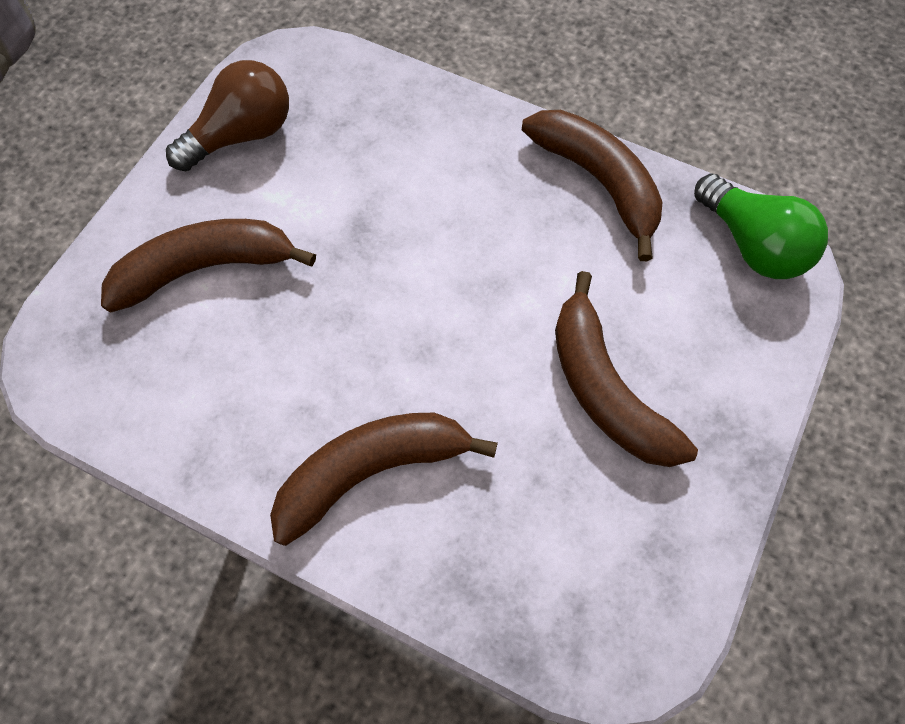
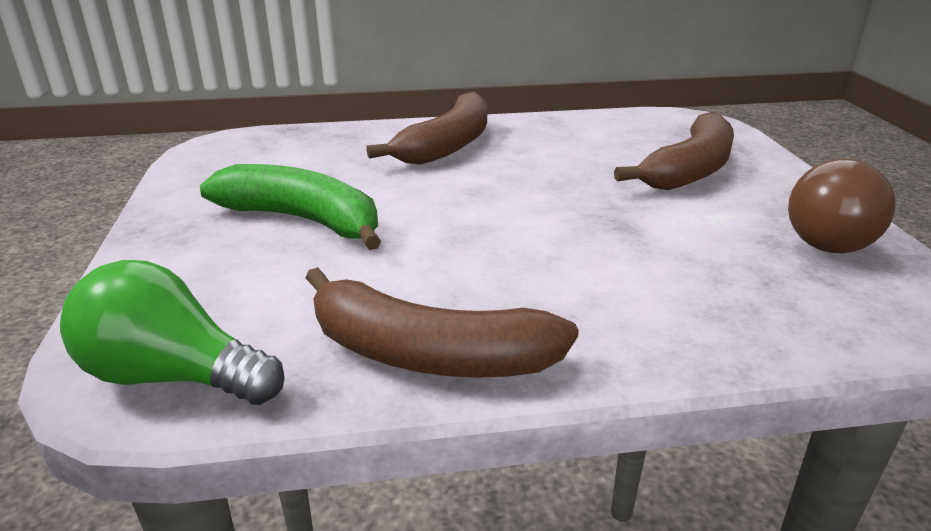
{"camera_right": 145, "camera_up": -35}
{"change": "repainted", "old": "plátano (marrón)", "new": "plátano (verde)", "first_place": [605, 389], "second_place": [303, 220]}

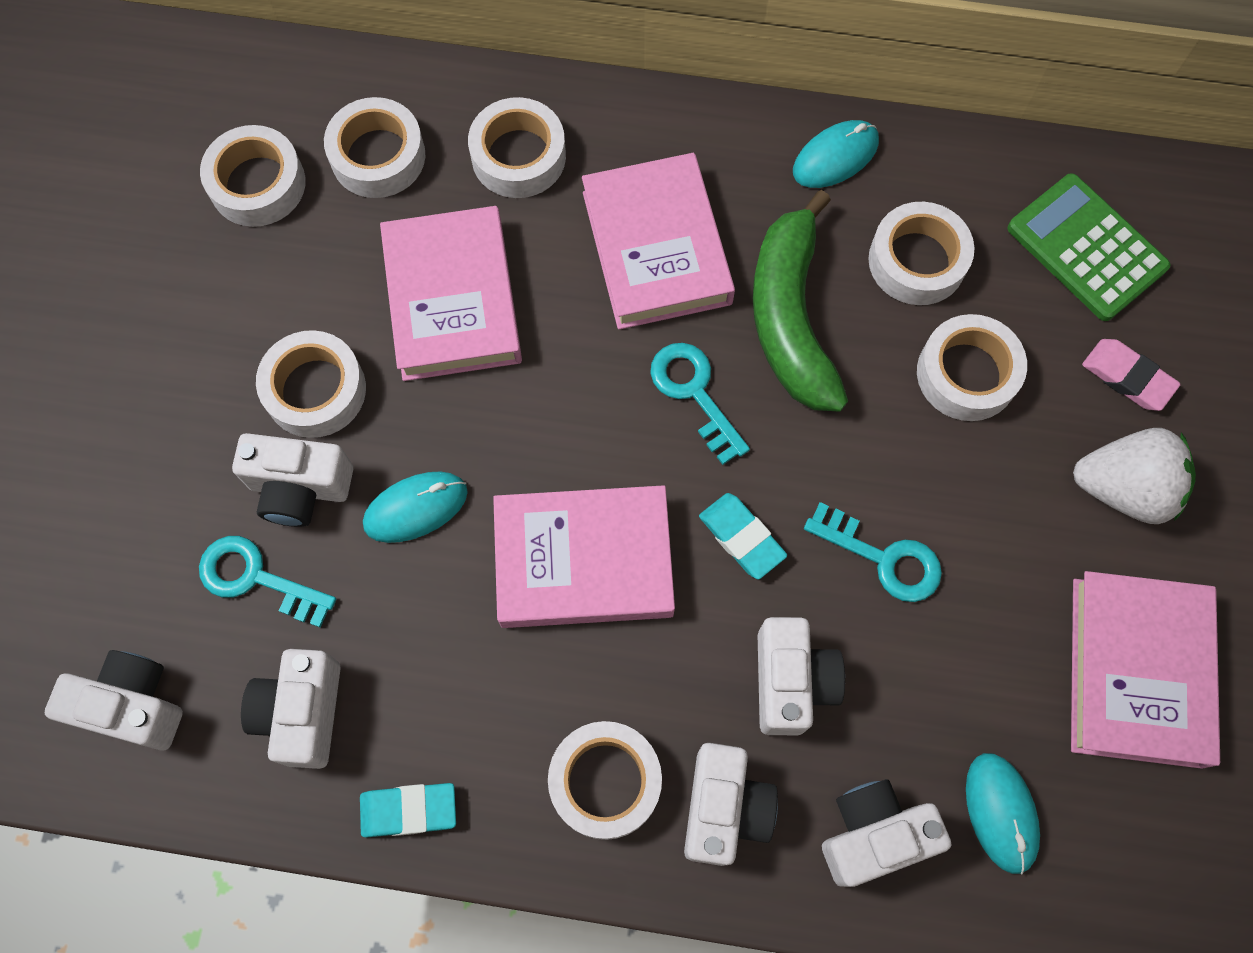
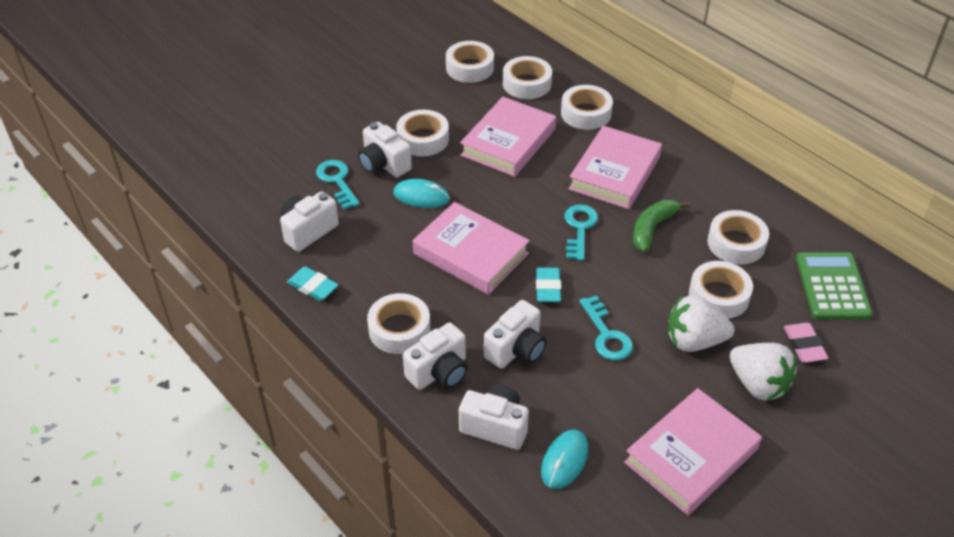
{"camera_right": 40, "camera_up": -25}
{"change": "gone", "old": "ratón (turquesa)", "first_place": [835, 157]}
{"change": "scaled", "old": "plátano (verde)", "first_place": [790, 317], "second_place": [652, 228], "factor": 0.64}
{"change": "gone", "old": "cámara (blanco)", "first_place": [133, 705]}
{"change": "new", "new": "fresa (blanco)", "second_place": [694, 341]}

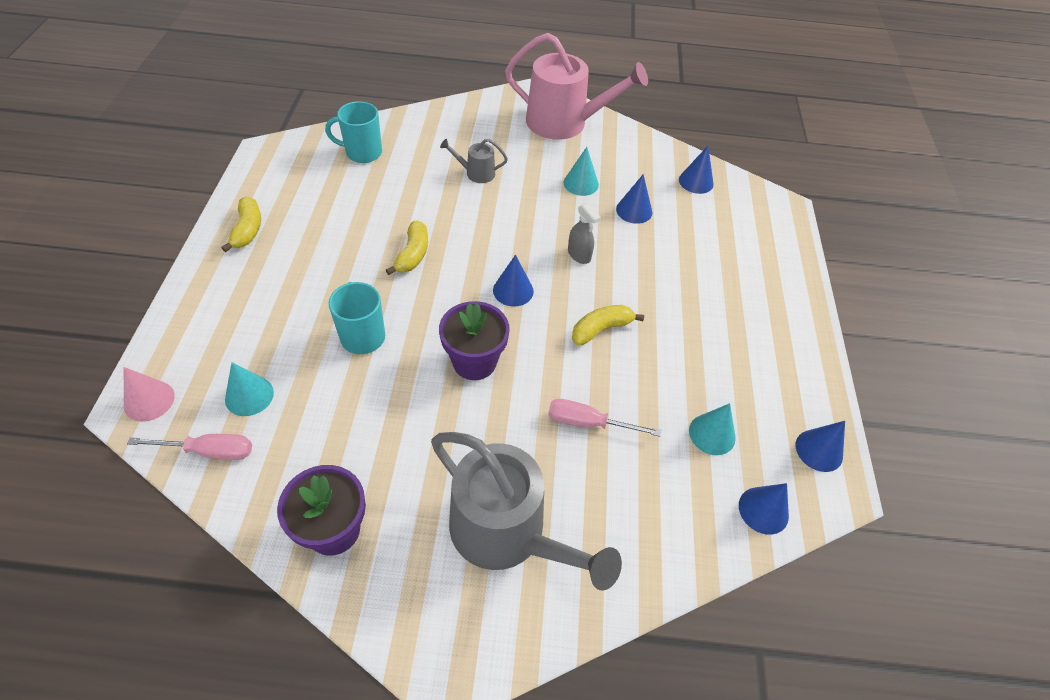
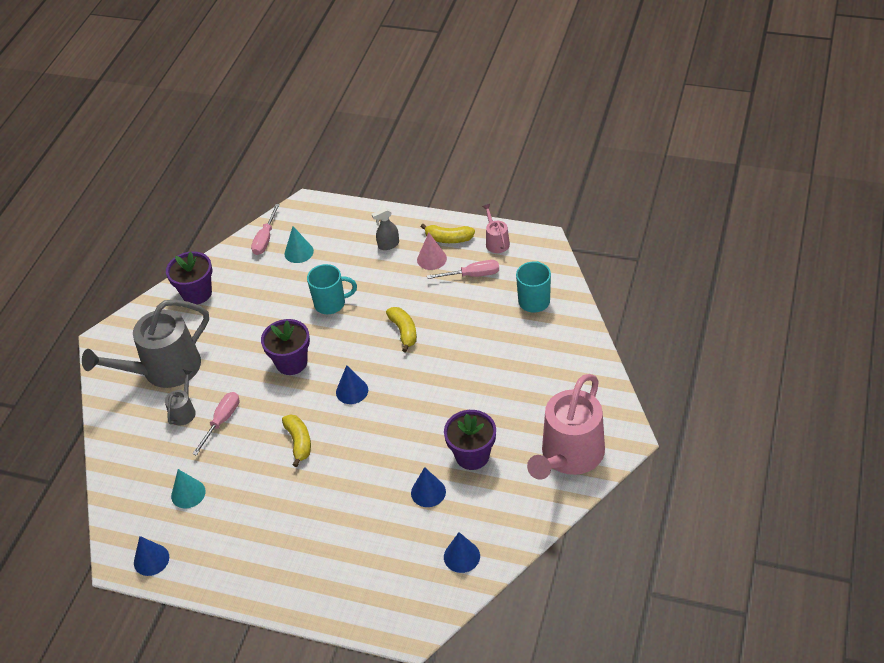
{"camera_right": 110, "camera_up": -5}
{"change": "shifted", "old": "regadera (gris)", "first_place": [476, 173], "second_place": [184, 411]}
{"change": "swapped", "old": "cono (turquesa)", "new": "maceta (morado)", "first_place": [581, 183], "second_place": [472, 455]}
{"change": "shifted", "old": "pulverizador (gris)", "first_place": [579, 255], "second_place": [388, 245]}
{"change": "rotated", "old": "plátano (amarillo)", "first_place": [413, 254], "second_place": [404, 331], "degrees": -135}
{"change": "shifted", "old": "cono (rosa)", "first_place": [149, 400], "second_place": [431, 259]}
{"change": "gone", "old": "cono (azul)", "first_place": [763, 510]}
{"change": "new", "new": "regadera (rosa)", "second_place": [496, 242]}
{"change": "new", "new": "destornillador (rosa)", "second_place": [472, 275]}

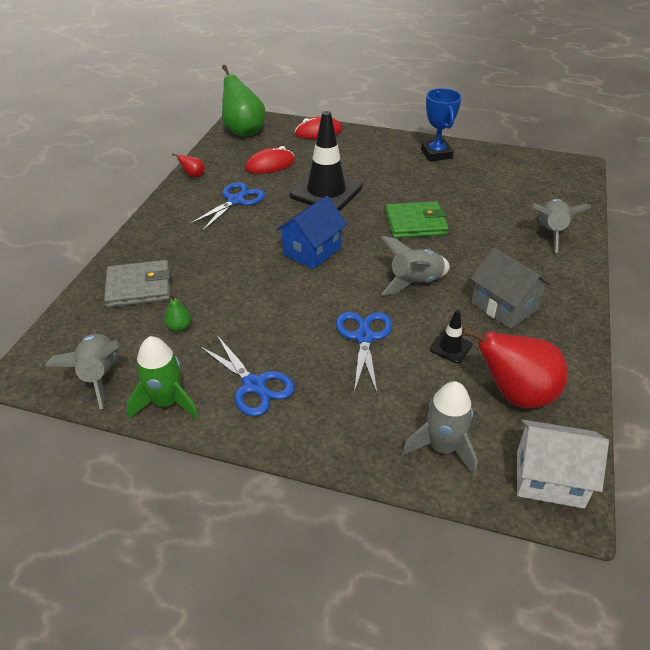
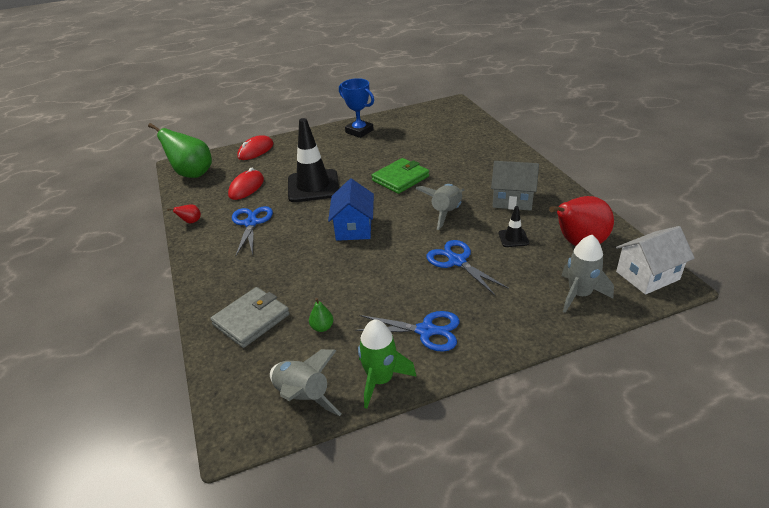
{"camera_right": -35, "camera_up": -5}
{"change": "gone", "old": "cohete (gris)", "first_place": [550, 232]}

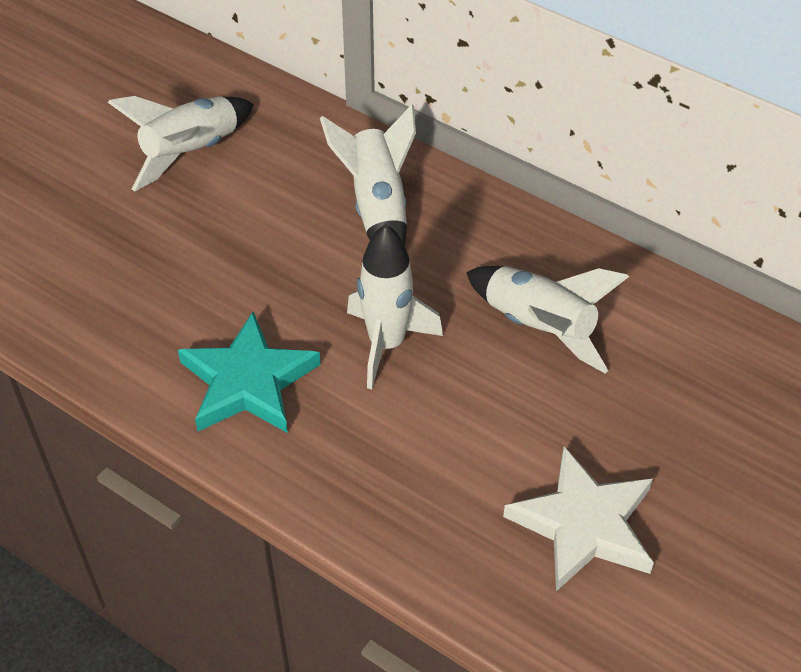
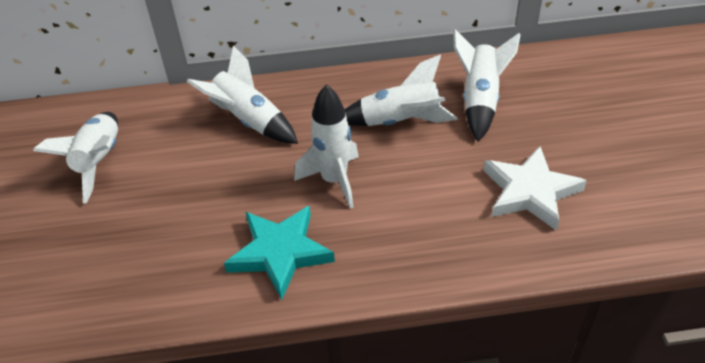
{"camera_right": -40, "camera_up": -5}
{"change": "new", "new": "cohete (blanco)", "second_place": [480, 100]}

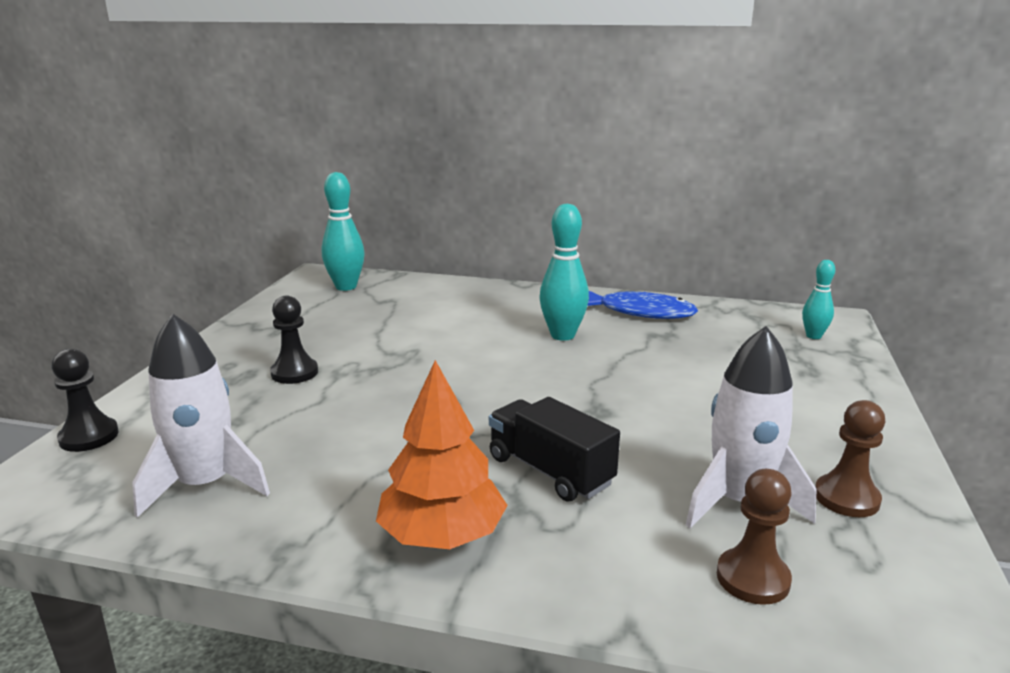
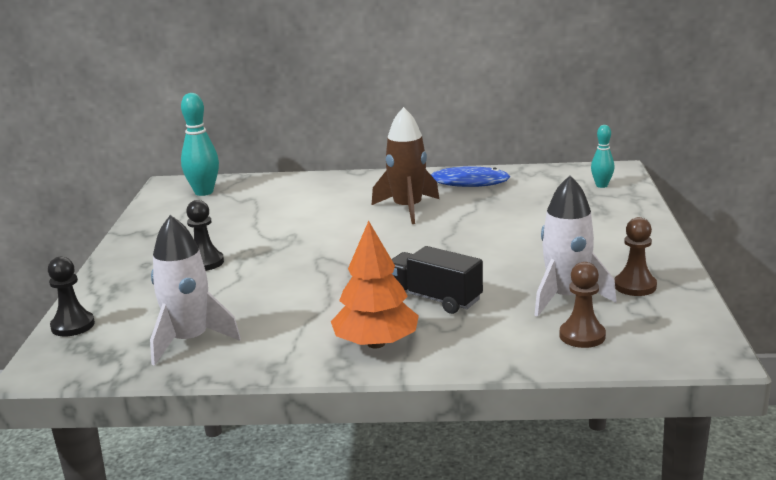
{"camera_right": -10, "camera_up": 0}
{"change": "swapped", "old": "bolo (turquesa)", "new": "cohete (marrón)", "first_place": [562, 335], "second_place": [407, 208]}

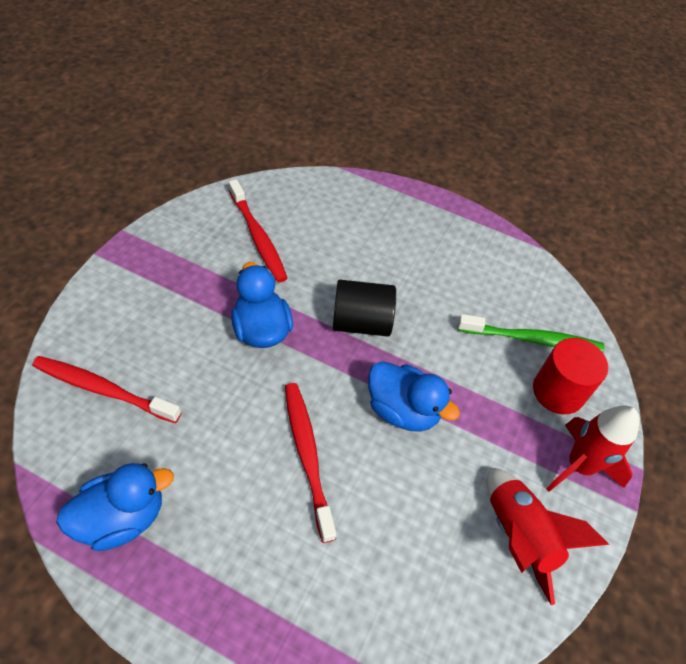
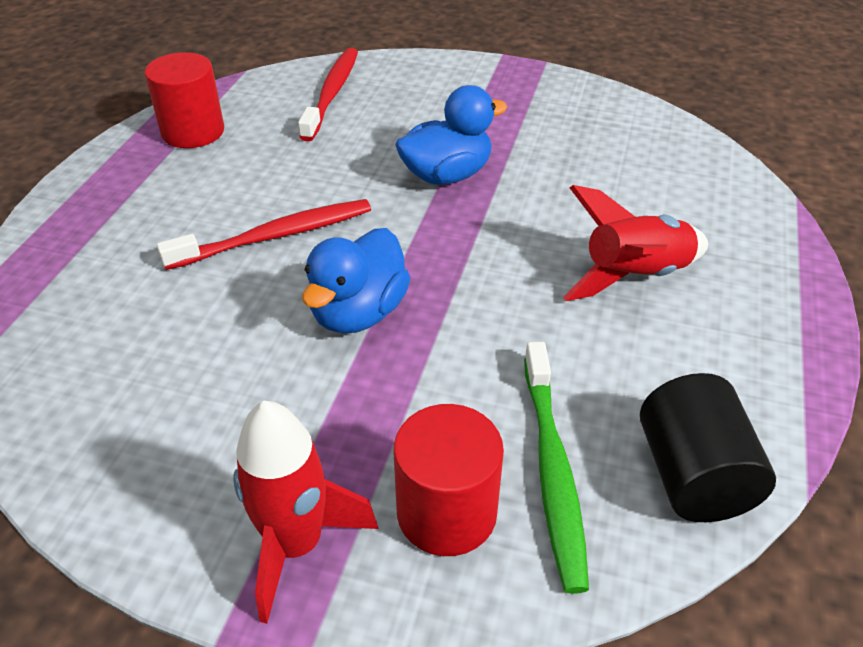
{"camera_right": 85, "camera_up": -10}
{"change": "gone", "old": "cepillo de dientes (rojo)", "first_place": [258, 237]}
{"change": "shifted", "old": "cilindro (negro)", "first_place": [361, 322], "second_place": [693, 476]}
{"change": "swapped", "old": "pato (azul)", "new": "cilindro (rojo)", "first_place": [122, 518], "second_place": [193, 132]}
{"change": "shifted", "old": "cohete (rojo)", "first_place": [518, 535], "second_place": [635, 277]}

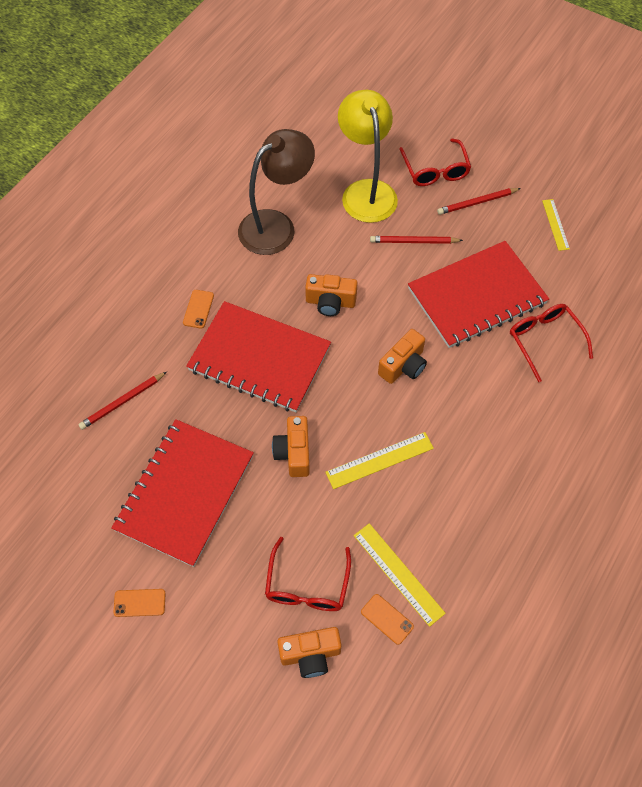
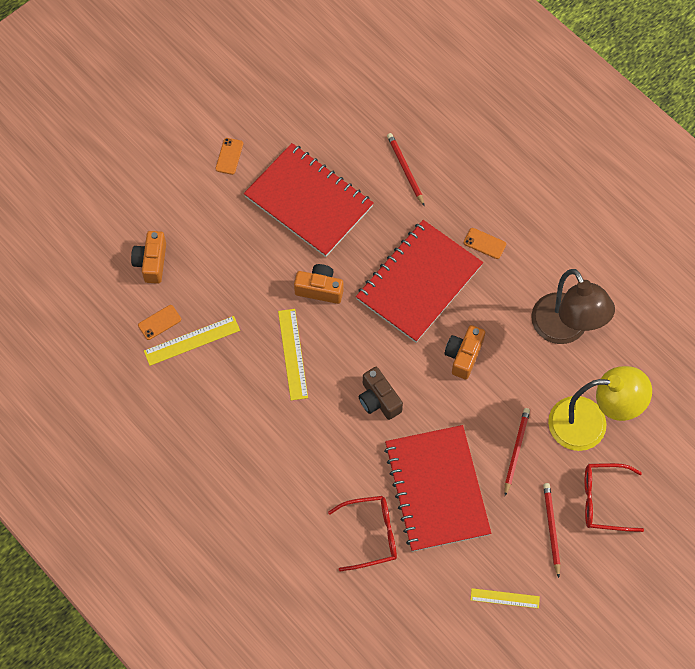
{"camera_right": 105, "camera_up": 5}
{"change": "repainted", "old": "cámara (naranja)", "new": "cámara (marrón)", "first_place": [403, 366], "second_place": [378, 400]}
{"change": "gone", "old": "gafas (rojo)", "first_place": [307, 585]}

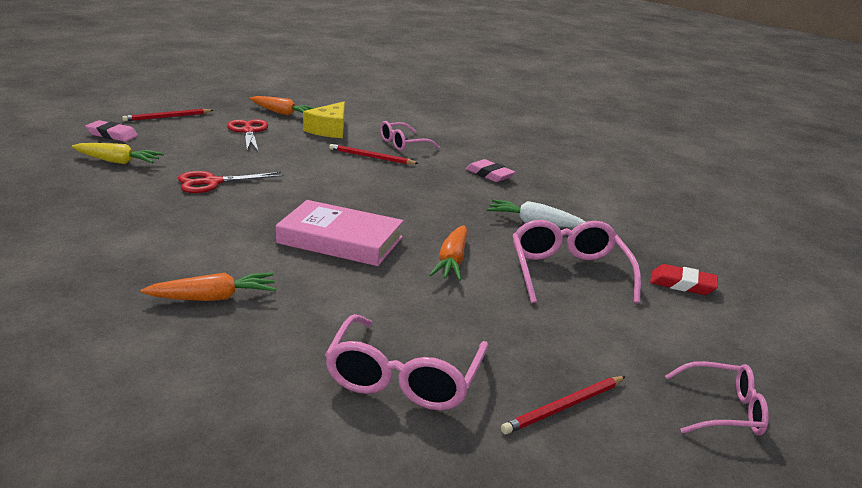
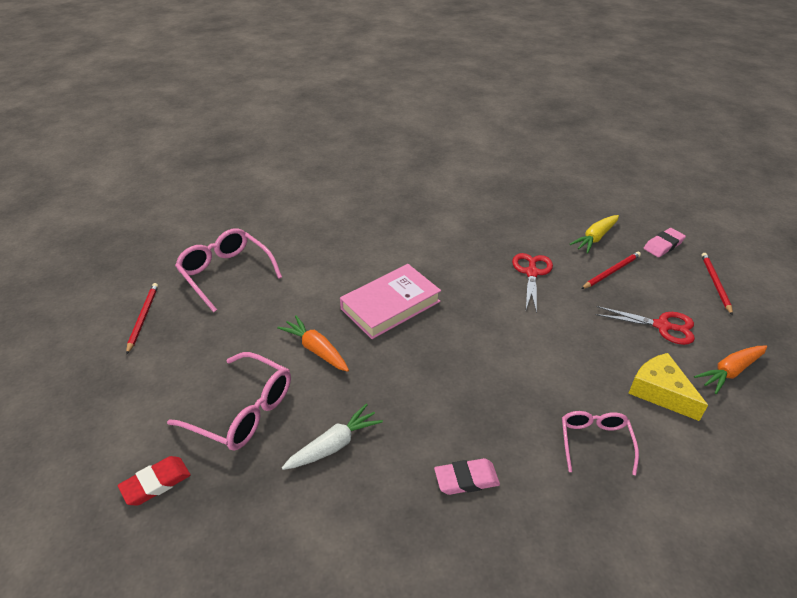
{"camera_right": 125, "camera_up": 15}
{"change": "shifted", "old": "lápiz (rojo)", "first_place": [371, 157], "second_place": [611, 272]}
{"change": "gone", "old": "zanahoria (naranja)", "first_place": [213, 298]}
{"change": "gone", "old": "gafas (rosa)", "first_place": [723, 410]}

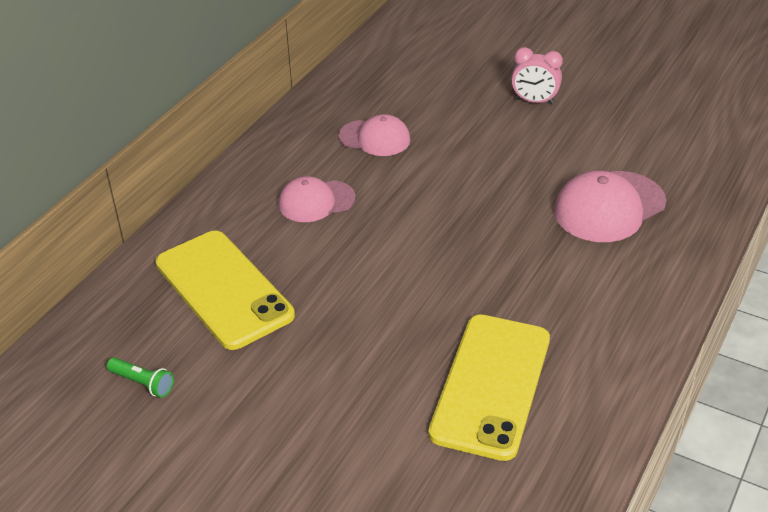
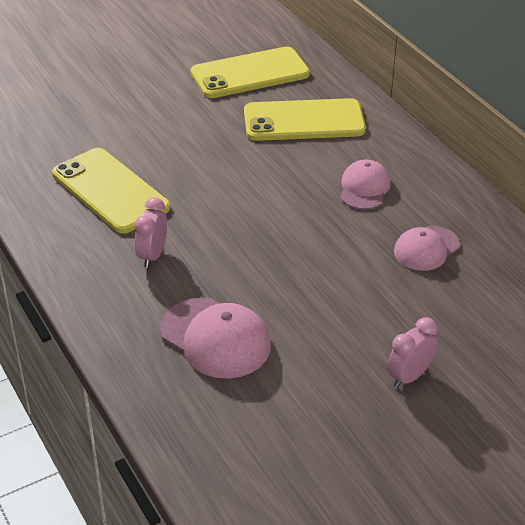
{"camera_right": 120, "camera_up": 0}
{"change": "rotated", "old": "gorra (rosa)", "first_place": [609, 207], "second_place": [215, 338], "degrees": 135}
{"change": "swapped", "old": "lámpara de mano (verde)", "new": "móvil (amarillo)", "first_place": [143, 383], "second_place": [250, 73]}
{"change": "new", "new": "despertador (rosa)", "second_place": [152, 256]}

